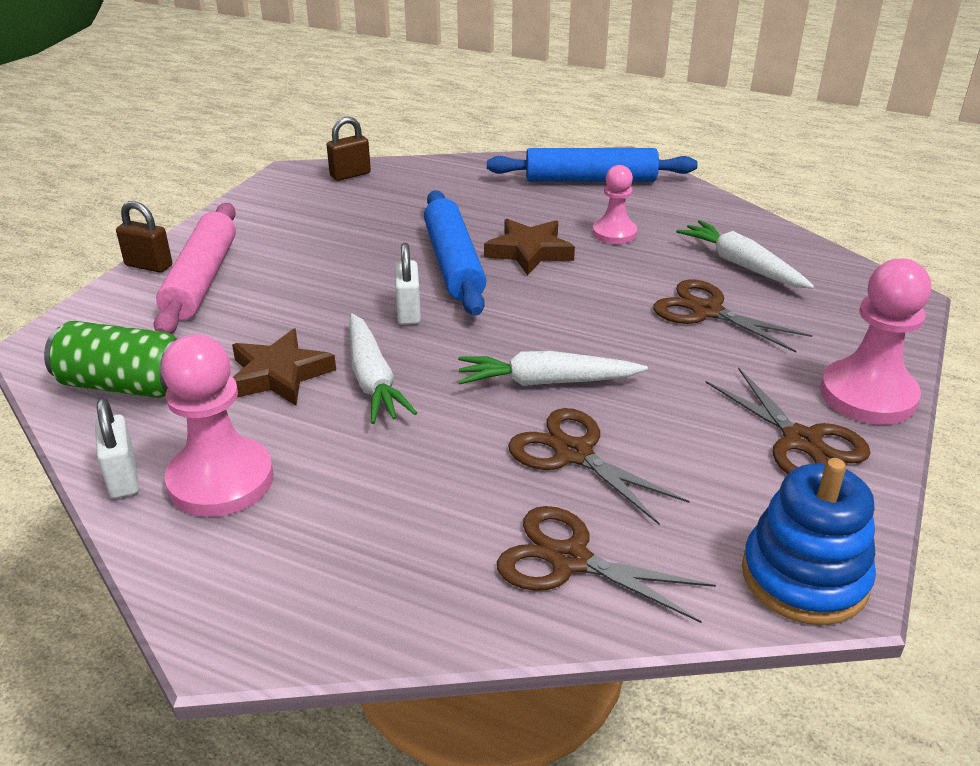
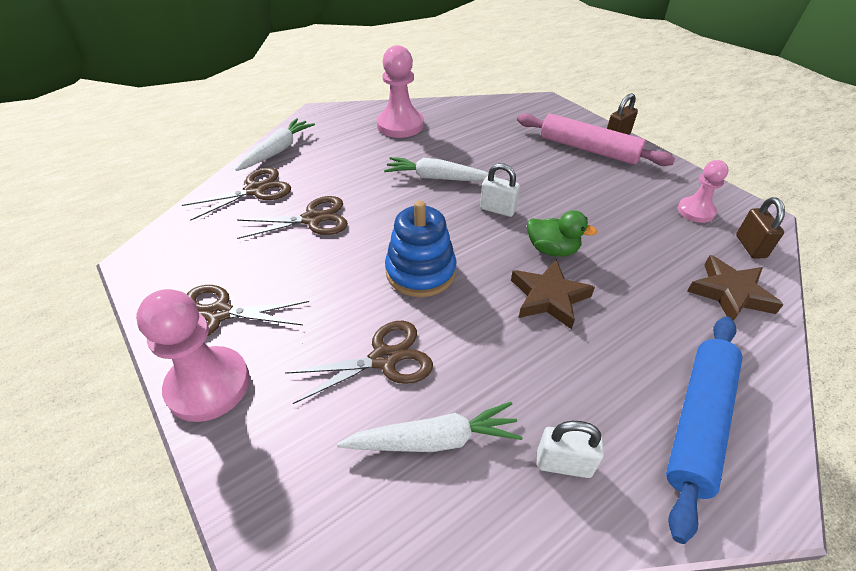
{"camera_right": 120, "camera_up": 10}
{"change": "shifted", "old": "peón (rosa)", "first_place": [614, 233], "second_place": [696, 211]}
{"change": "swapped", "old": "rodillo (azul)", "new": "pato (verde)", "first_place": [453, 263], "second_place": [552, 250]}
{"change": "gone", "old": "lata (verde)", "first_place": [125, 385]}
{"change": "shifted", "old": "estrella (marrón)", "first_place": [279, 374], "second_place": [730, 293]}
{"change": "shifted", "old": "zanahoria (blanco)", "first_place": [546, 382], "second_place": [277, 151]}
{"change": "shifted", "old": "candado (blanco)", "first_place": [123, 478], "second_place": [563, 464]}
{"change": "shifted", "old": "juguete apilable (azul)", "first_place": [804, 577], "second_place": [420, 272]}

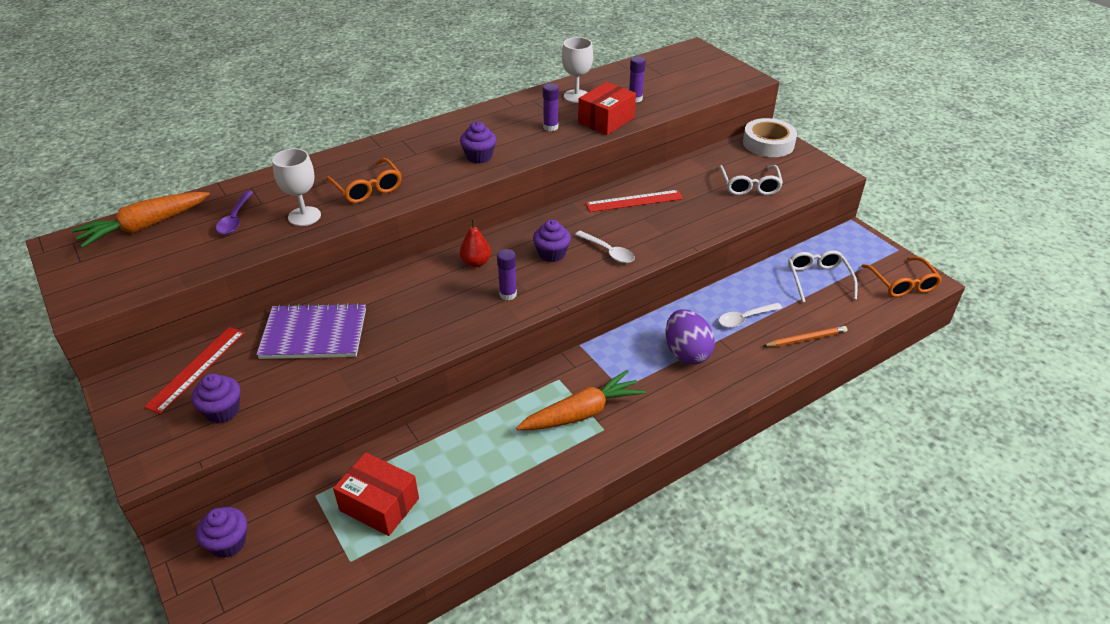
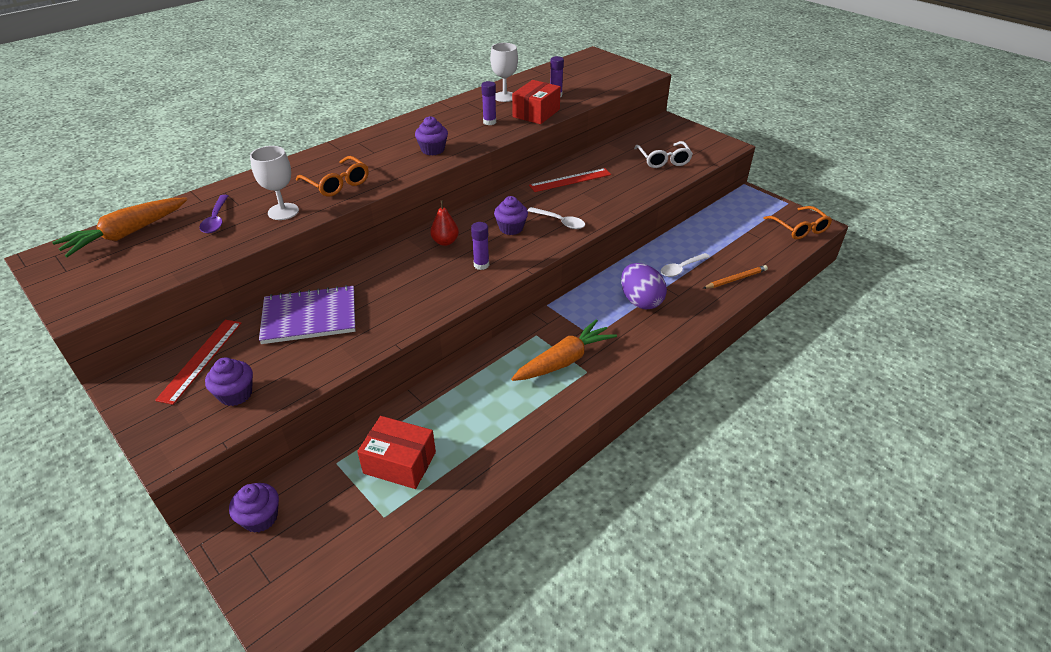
{"camera_right": -10, "camera_up": 0}
{"change": "gone", "old": "cinta adhesiva (blanco)", "first_place": [768, 143]}
{"change": "gone", "old": "gafas (blanco)", "first_place": [818, 279]}

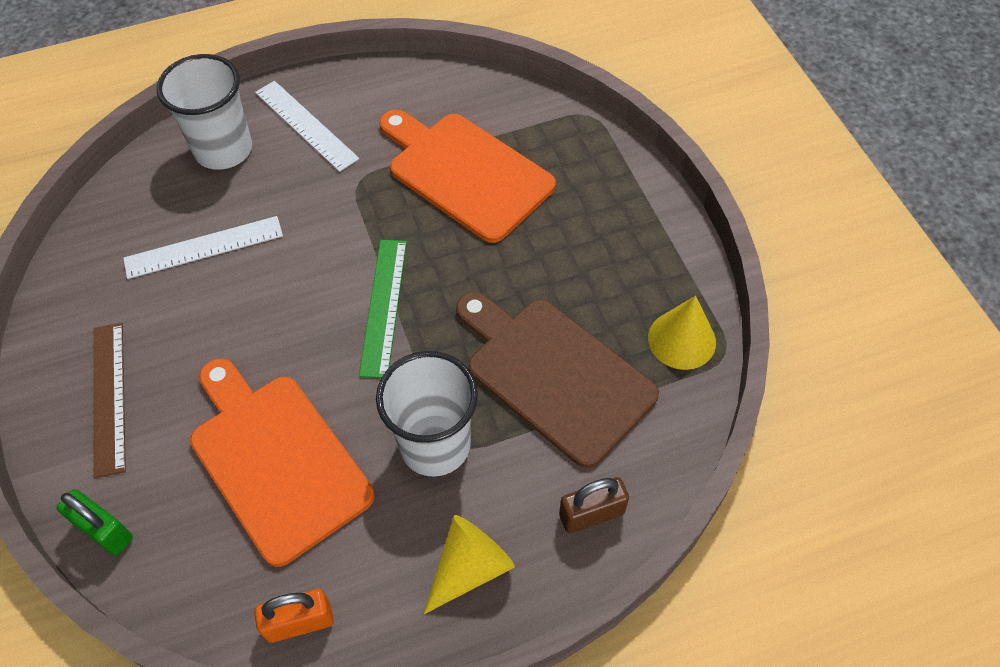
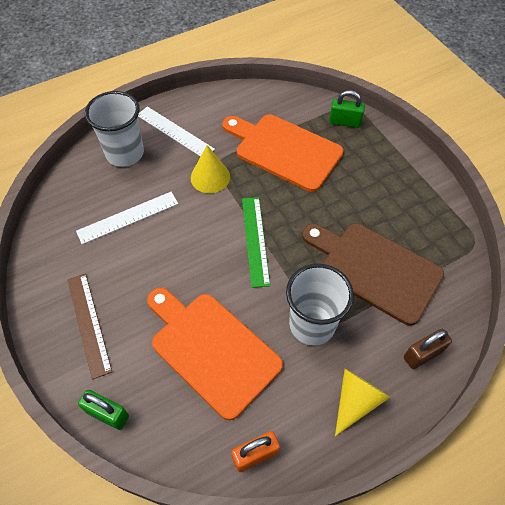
{"camera_right": -10, "camera_up": 0}
{"change": "shifted", "old": "cono (amarillo)", "first_place": [682, 340], "second_place": [210, 177]}
{"change": "new", "new": "candado (verde)", "second_place": [345, 122]}

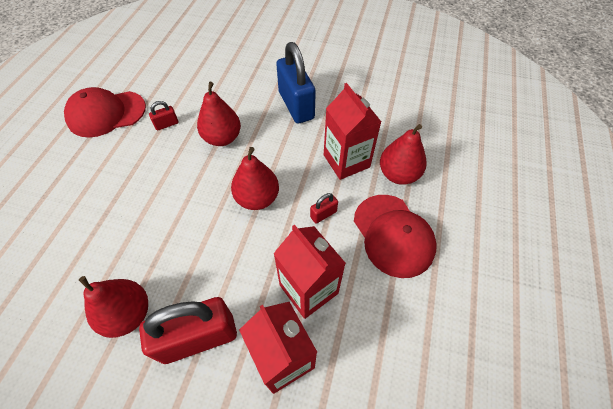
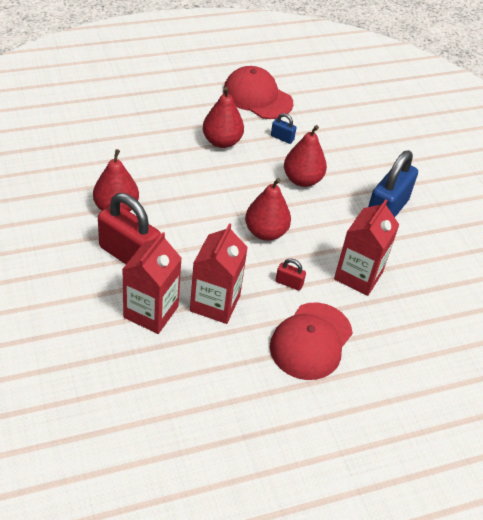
{"camera_right": 50, "camera_up": -10}
{"change": "repainted", "old": "candado (rojo)", "new": "candado (azul)", "first_place": [166, 124], "second_place": [282, 138]}
{"change": "shifted", "old": "pera (rojo)", "first_place": [398, 174], "second_place": [221, 141]}

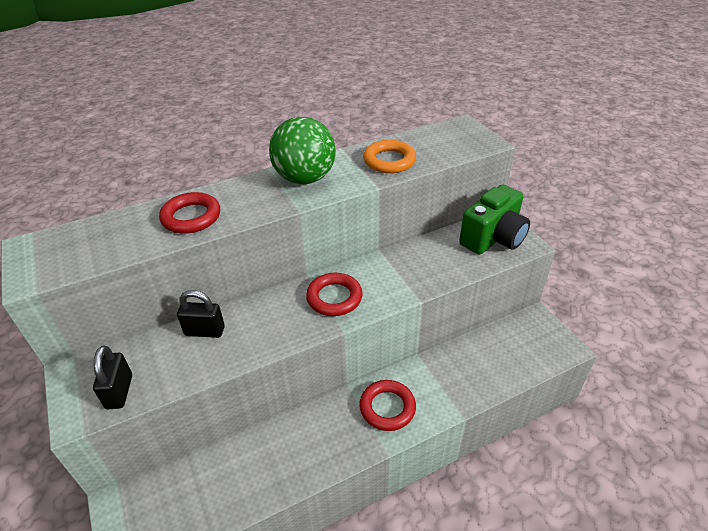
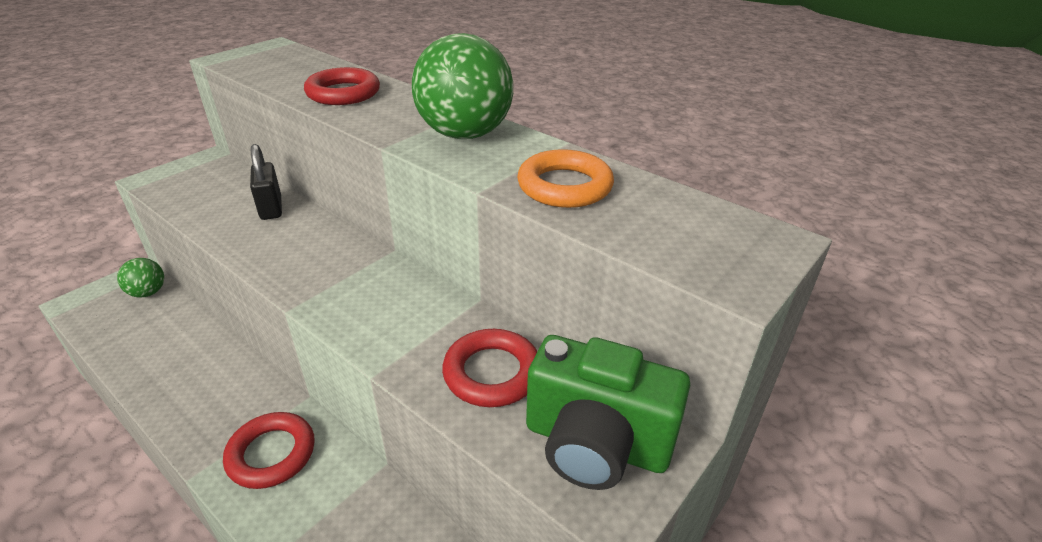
{"camera_right": 65, "camera_up": -5}
{"change": "shifted", "old": "anillo (rojo)", "first_place": [334, 298], "second_place": [492, 373]}
{"change": "gone", "old": "candado (negro)", "first_place": [119, 392]}
{"change": "new", "new": "pelota (verde)", "second_place": [148, 292]}

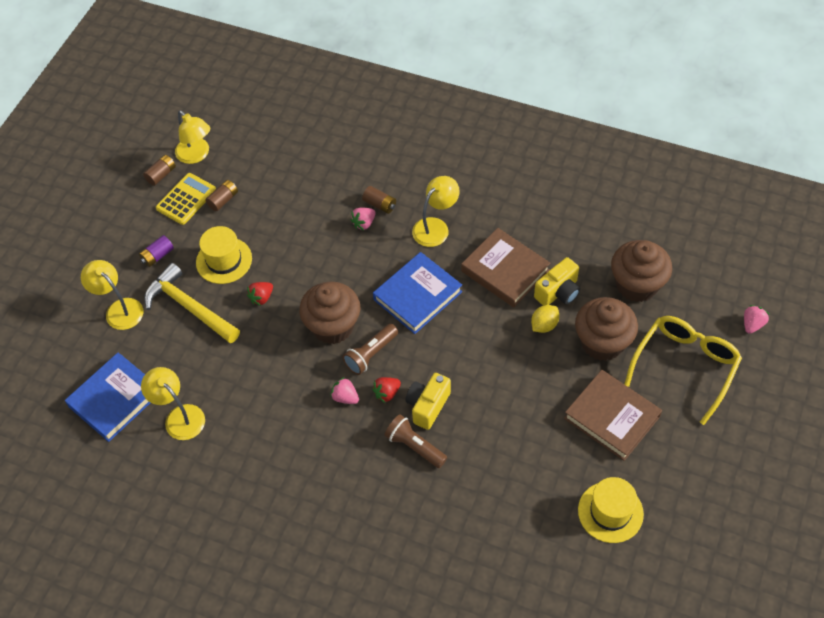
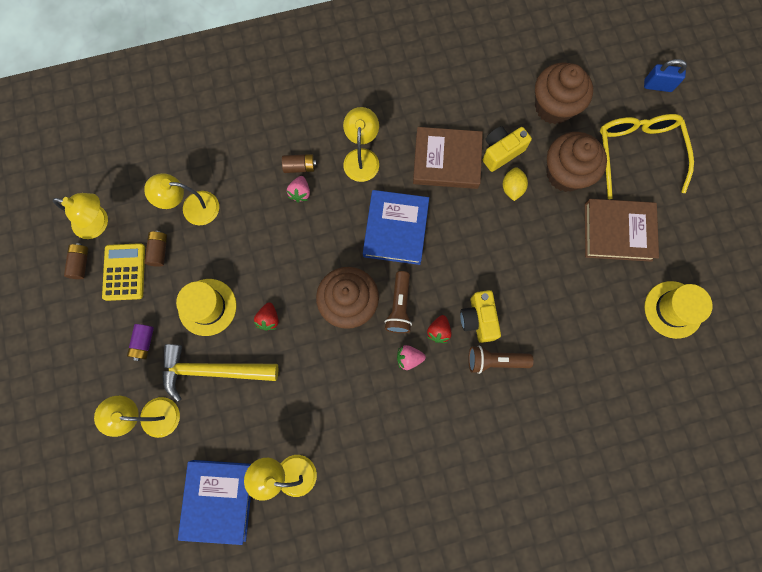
{"camera_right": -40, "camera_up": 20}
{"change": "rotated", "old": "cámara (amarillo)", "first_place": [558, 292], "second_place": [501, 152], "degrees": -135}
{"change": "swapped", "old": "fresa (rosa)", "new": "candado (azul)", "first_place": [752, 324], "second_place": [657, 86]}
{"change": "new", "new": "lámpara (amarillo)", "second_place": [192, 208]}

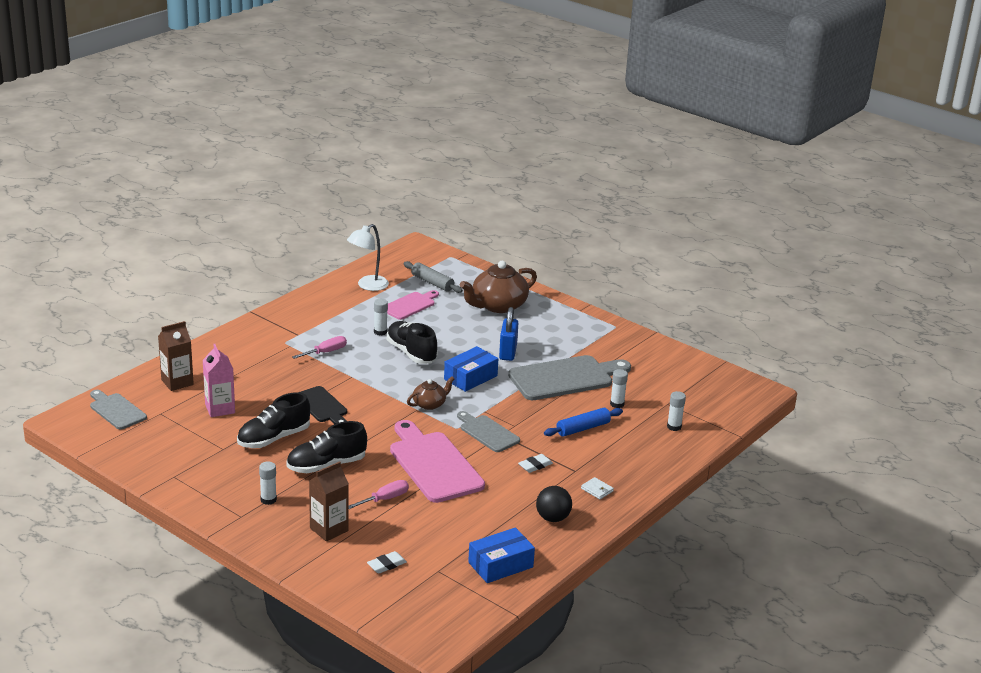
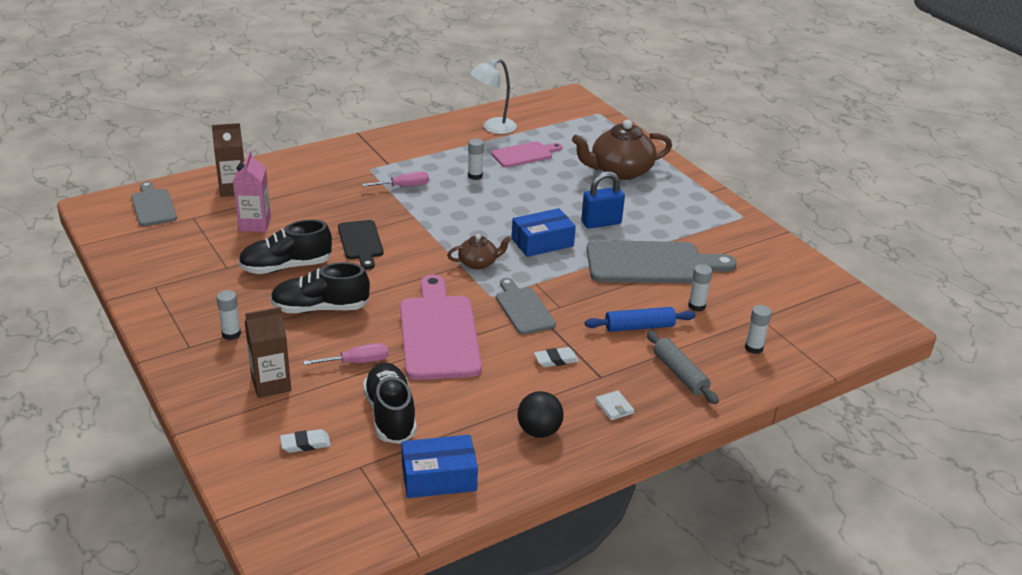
{"camera_right": 20, "camera_up": 5}
{"change": "shifted", "old": "rodillo (gris)", "first_place": [432, 283], "second_place": [680, 374]}
{"change": "rotated", "old": "candado (azul)", "first_place": [508, 352], "second_place": [601, 223], "degrees": 45}
{"change": "shifted", "old": "zapato (negro)", "first_place": [411, 353], "second_place": [390, 415]}

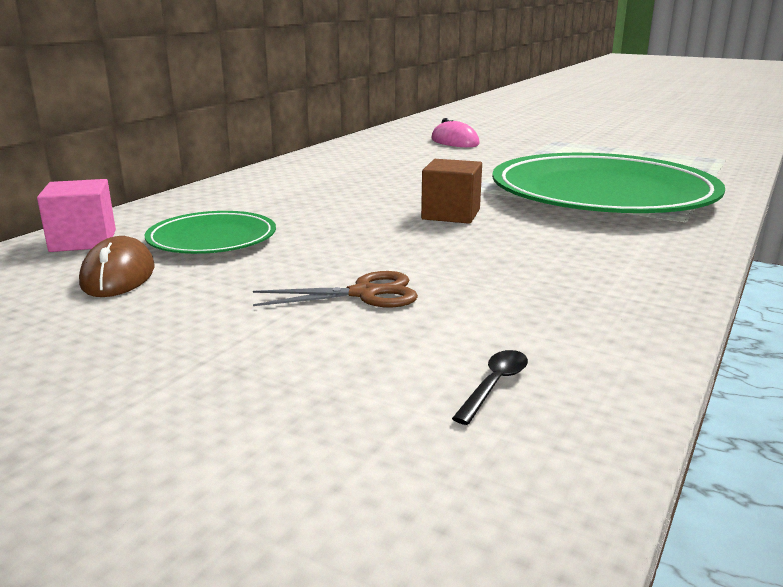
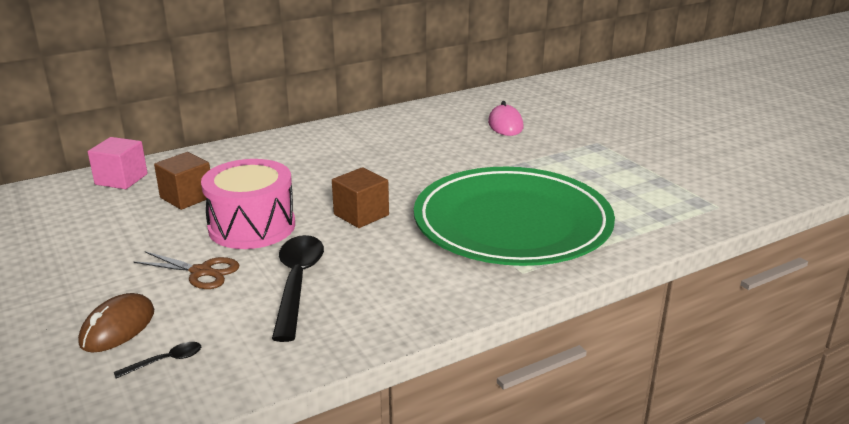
{"camera_right": 30, "camera_up": 5}
{"change": "swapped", "old": "plato (verde)", "new": "cubo (marrón)", "first_place": [212, 239], "second_place": [187, 197]}
{"change": "shifted", "old": "ratón (marrón)", "first_place": [118, 276], "second_place": [117, 327]}
{"change": "new", "new": "tambor (rosa)", "second_place": [252, 226]}
{"change": "new", "new": "cuchara (negro)", "second_place": [297, 283]}

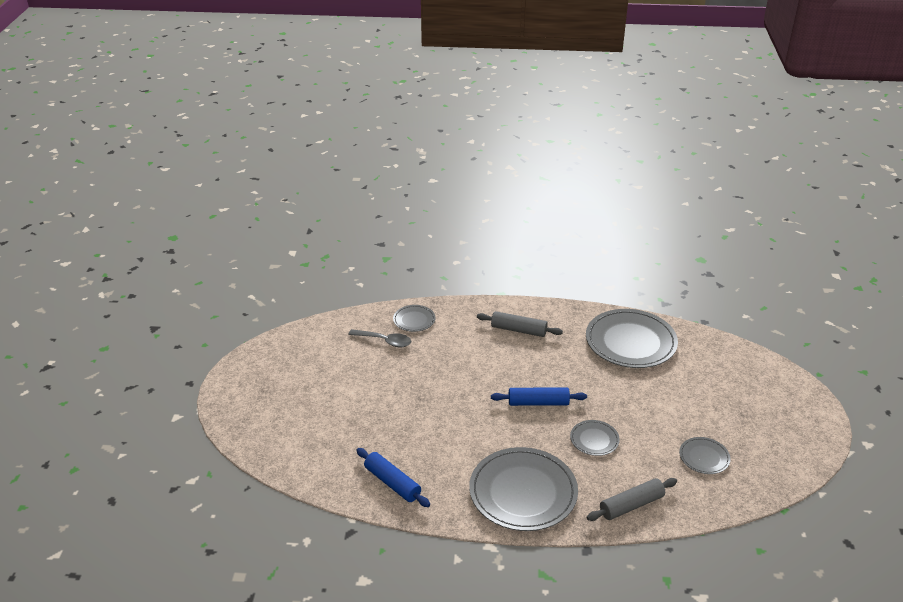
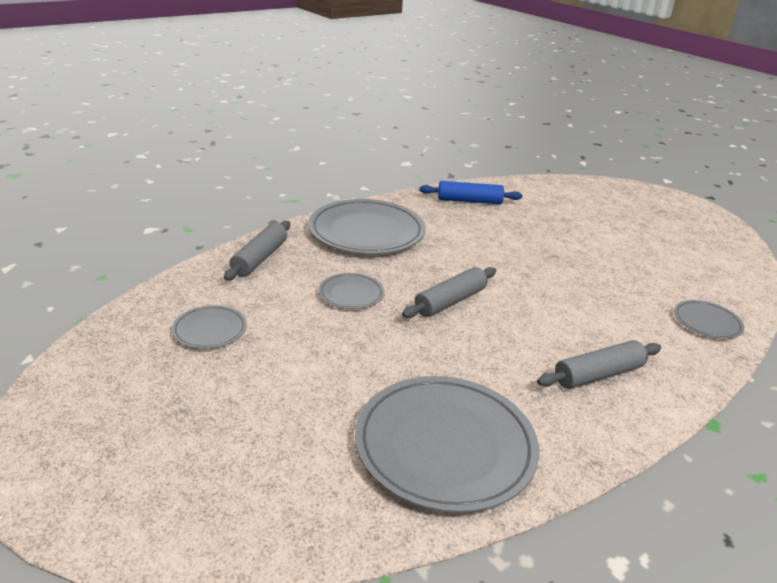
{"camera_right": 135, "camera_up": -5}
{"change": "gone", "old": "cuchara (gris)", "first_place": [385, 341]}
{"change": "repainted", "old": "rodillo (azul)", "new": "rodillo (gris)", "first_place": [538, 402], "second_place": [450, 301]}

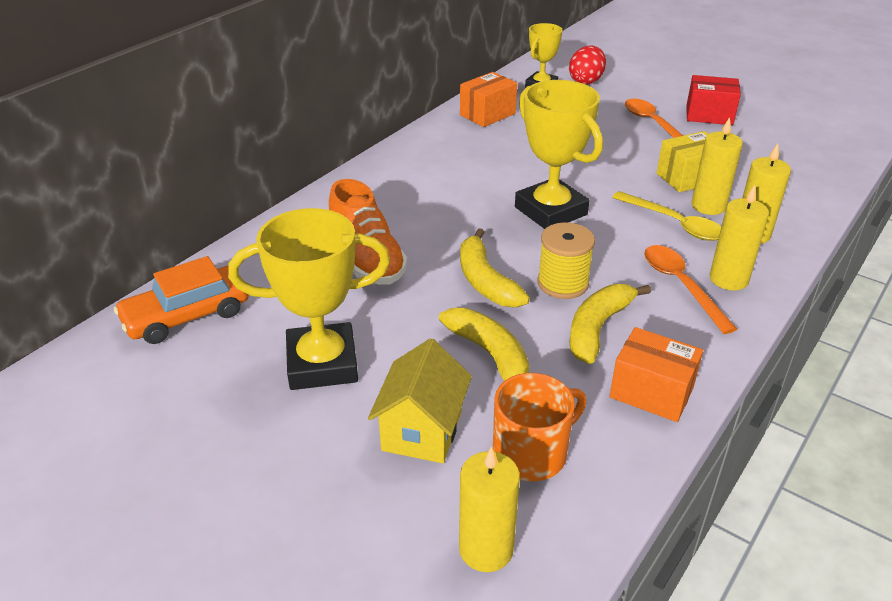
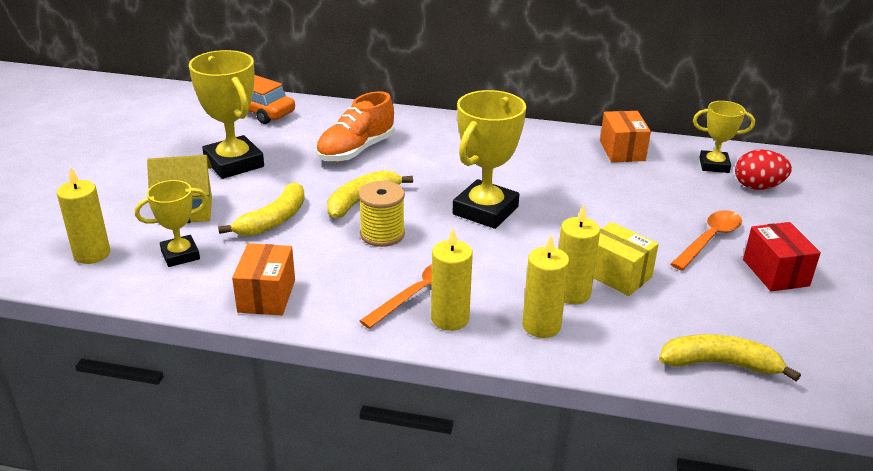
{"camera_right": 65, "camera_up": -5}
{"change": "rotated", "old": "caja (naranja)", "first_place": [487, 114], "second_place": [622, 151], "degrees": 60}
{"change": "gone", "old": "cuchara (amarillo)", "first_place": [674, 223]}
{"change": "shifted", "old": "plátano (amarillo)", "first_place": [597, 328], "second_place": [720, 364]}
{"change": "swapped", "old": "taza (naranja)", "new": "trofeo (amarillo)", "first_place": [531, 453], "second_place": [180, 255]}

